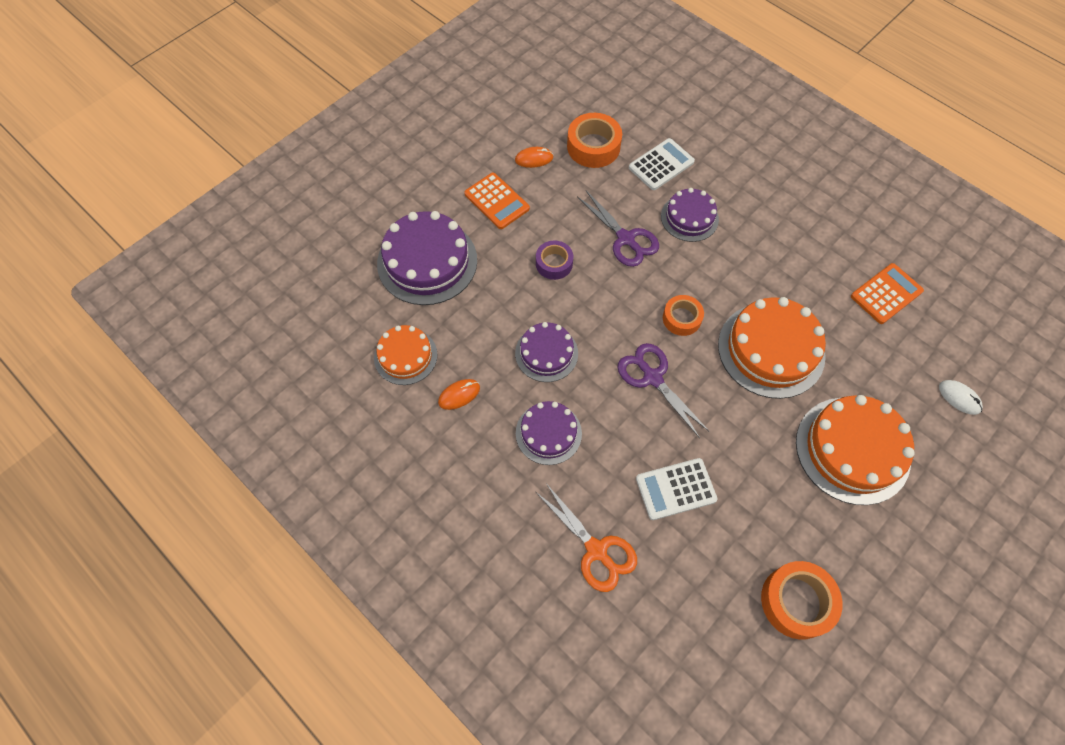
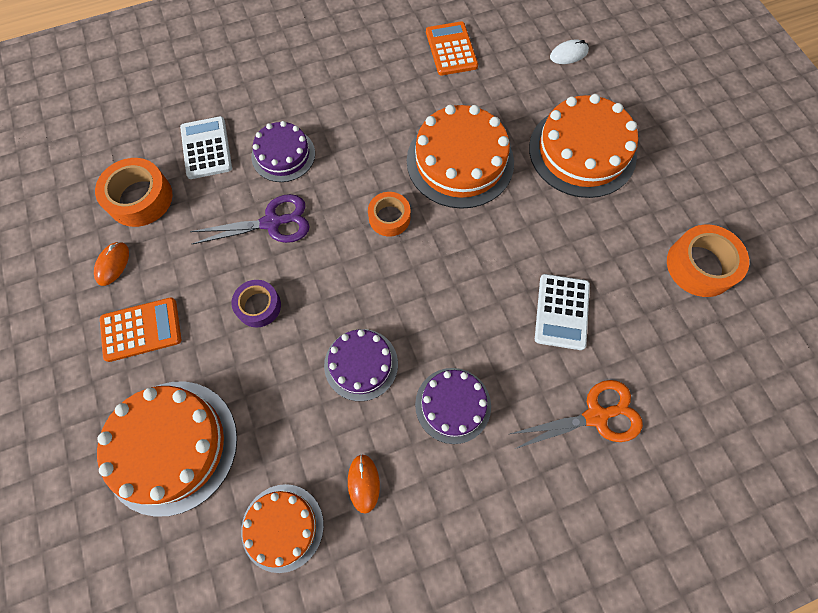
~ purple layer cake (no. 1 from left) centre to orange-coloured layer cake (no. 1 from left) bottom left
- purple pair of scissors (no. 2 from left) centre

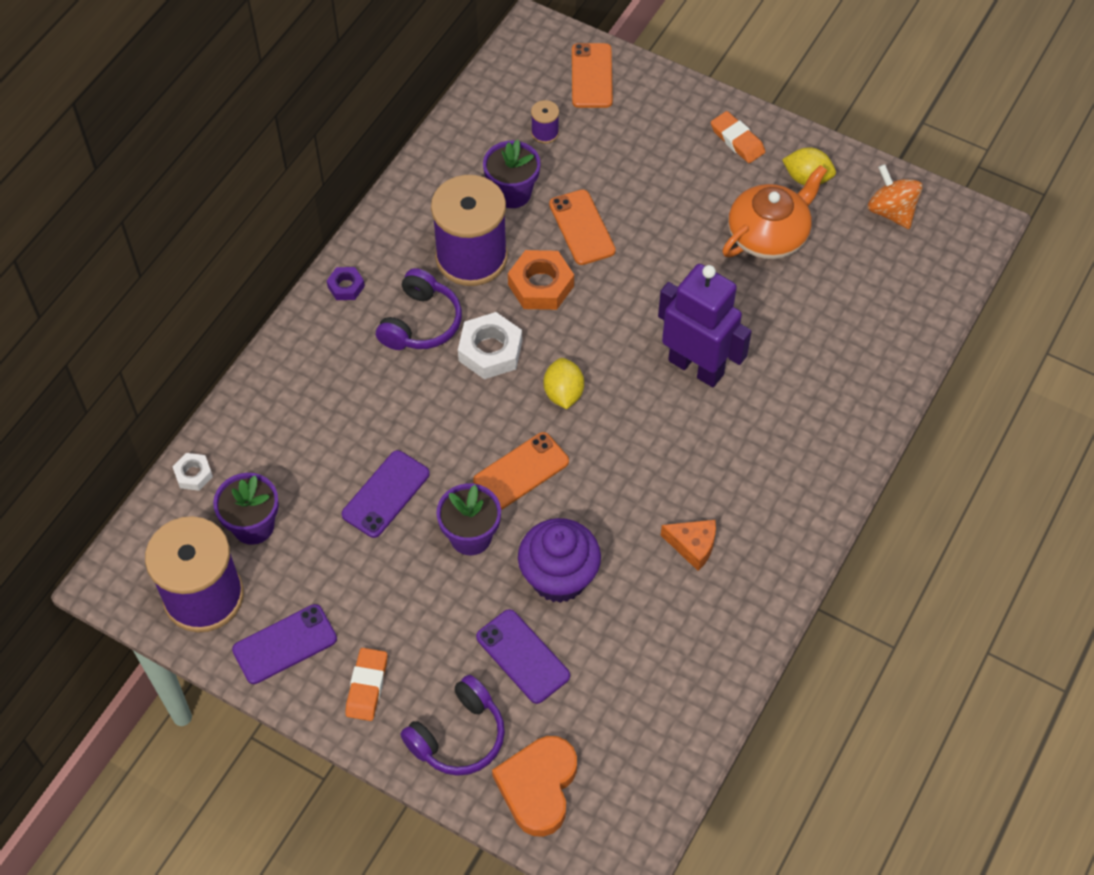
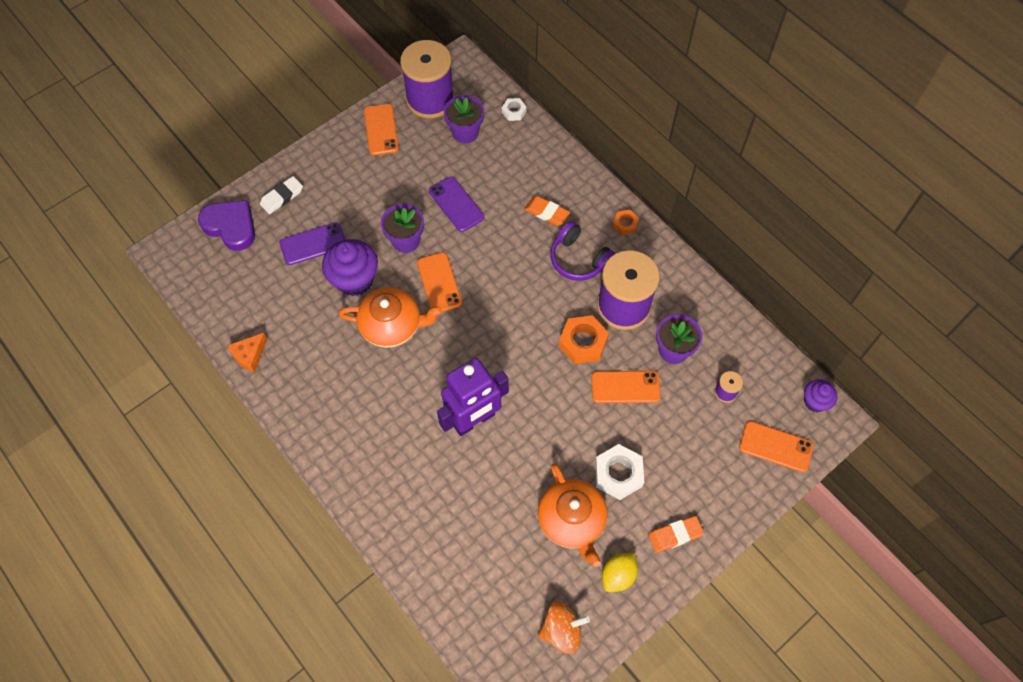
~ purple nut top left to orange-coloured nut (no. 2 from left) top centre
~ white nut (no. 2 from left) centre to bottom centre
- golden citrus fruit (no. 1 from left) centre
~ orange-coloured piece of cheese centre to middle left
~ purple mobile phone (no. 1 from left) bottom left to orange-coloured mobile phone (no. 1 from left) top centre
~ orange-coloured gum eraser (no. 1 from left) bottom centre to top centre
~ purple over-ear headphones (no. 2 from left) bottom centre to white gum eraser top left
~ orange-coloured heart shape bottom centre to purple heart shape top left
+ orange-coloured teapot (no. 1 from left) centre
+ purple fairy cake (no. 2 from left) middle right

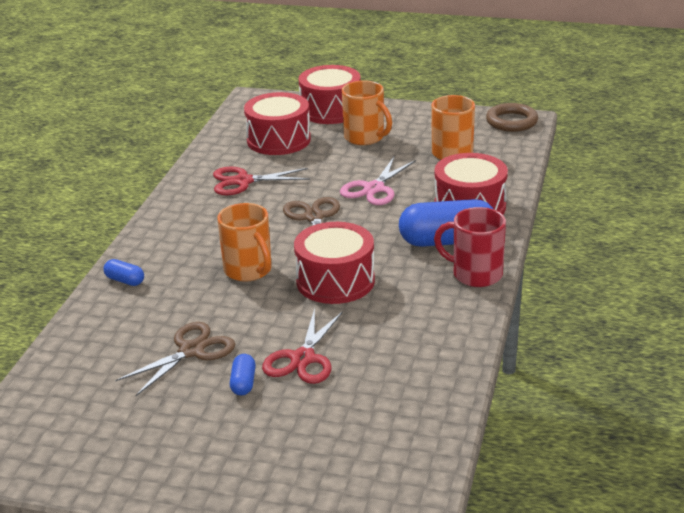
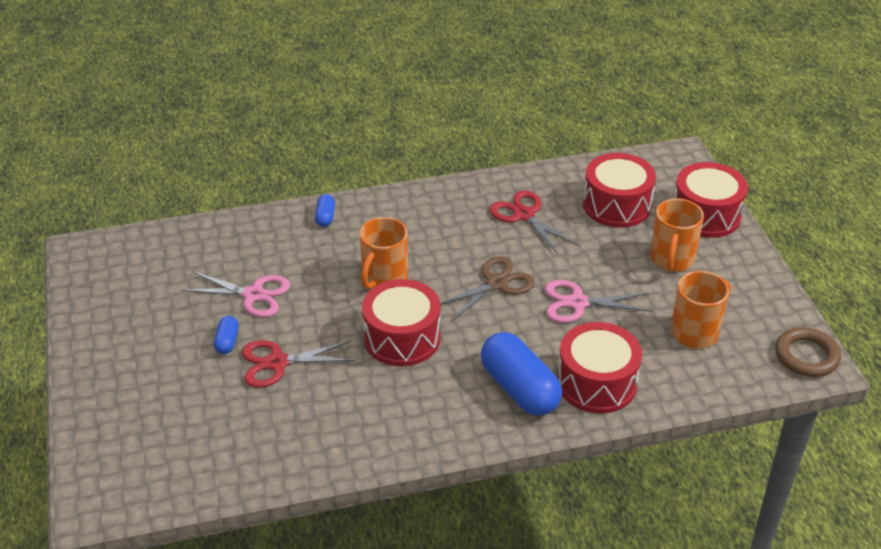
- scarlet mug middle right
~ dark brown pair of scissors (no. 1 from left) bottom left to pink pair of scissors (no. 1 from left) middle left
~ cobalt pill (no. 2 from left in the first image) bottom centre = middle left 60 degrees counterclockwise

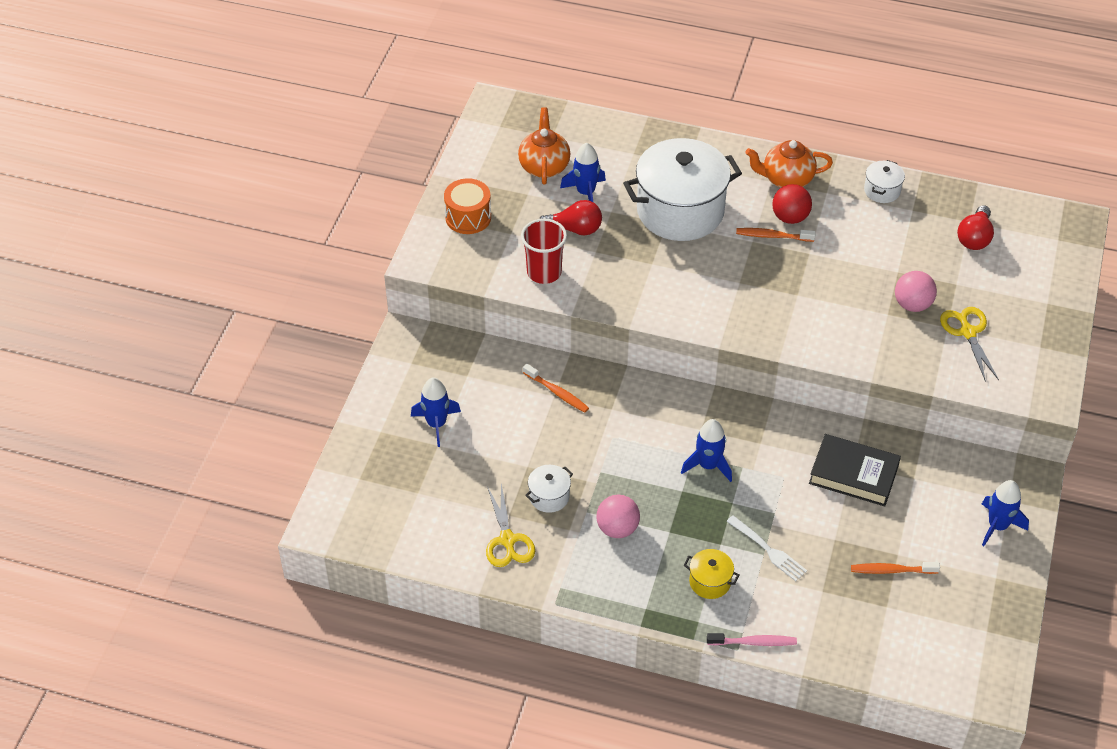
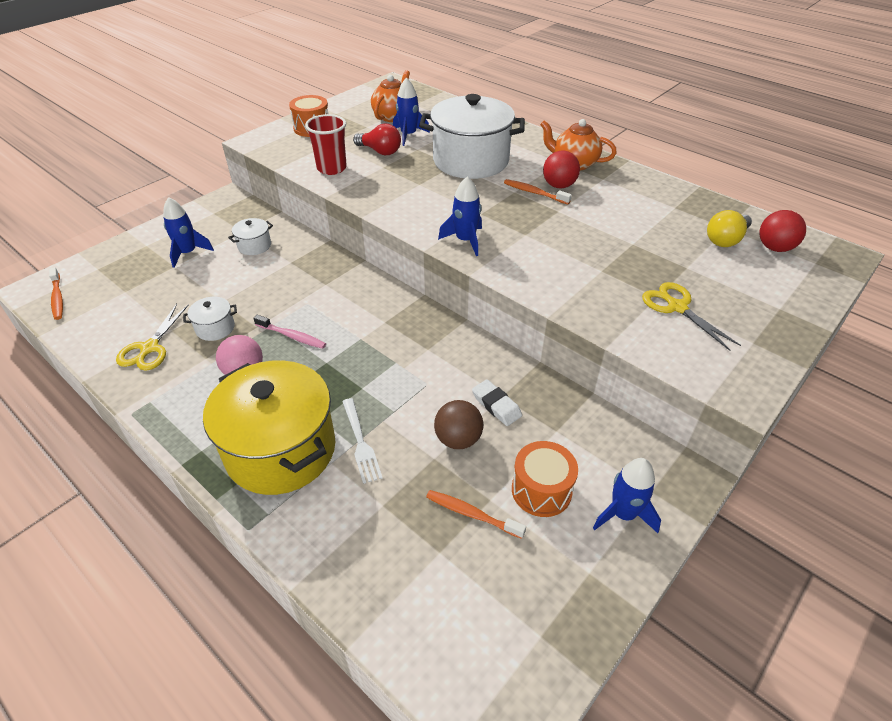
~ white stockpot (no. 3 from left in the first image) top right to white stockpot (no. 2 from left) top left
~ scarlet lightbulb (no. 2 from left) top right to golden lightbulb top right
- pink sphere (no. 2 from left) middle right
~ golden pair of scissors (no. 2 from left) middle right = middle right 45 degrees counterclockwise
~ orange-coloured tooth brush (no. 1 from left) centre to middle left
~ cobalt toy rocket (no. 3 from left) centre to top centre
~ jet-black hardcover middle right to white gum eraser centre
~ golden stockpot bottom centre = middle left x2.38
~ pink tooth brush bottom right to middle left
+ scarlet sphere (no. 2 from left) top right
+ dark brown sphere centre
+ orange-coloured drum (no. 2 from left) centre

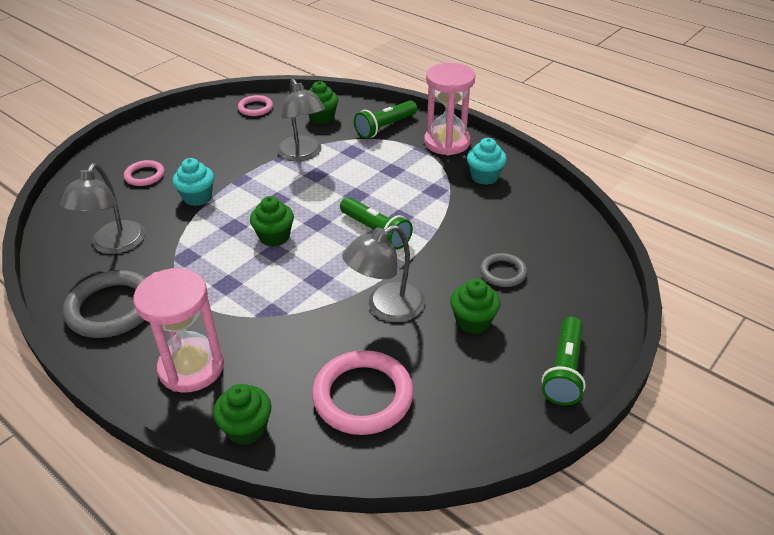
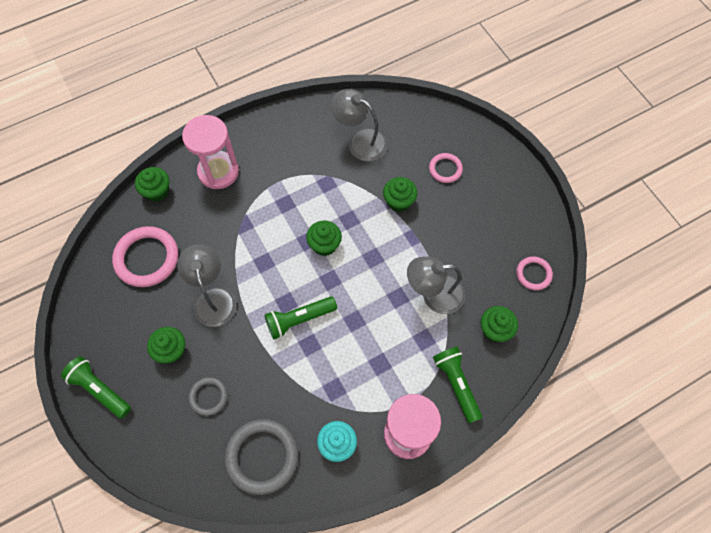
~ turquoise fairy cake (no. 1 from left) middle left to emerald fairy cake (no. 4 from left) centre
~ grey torus (no. 1 from left in the first image) middle left to grey torus (no. 2 from left) bottom centre

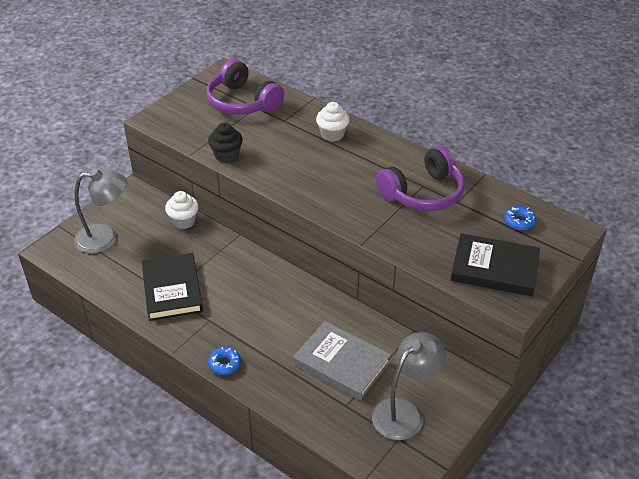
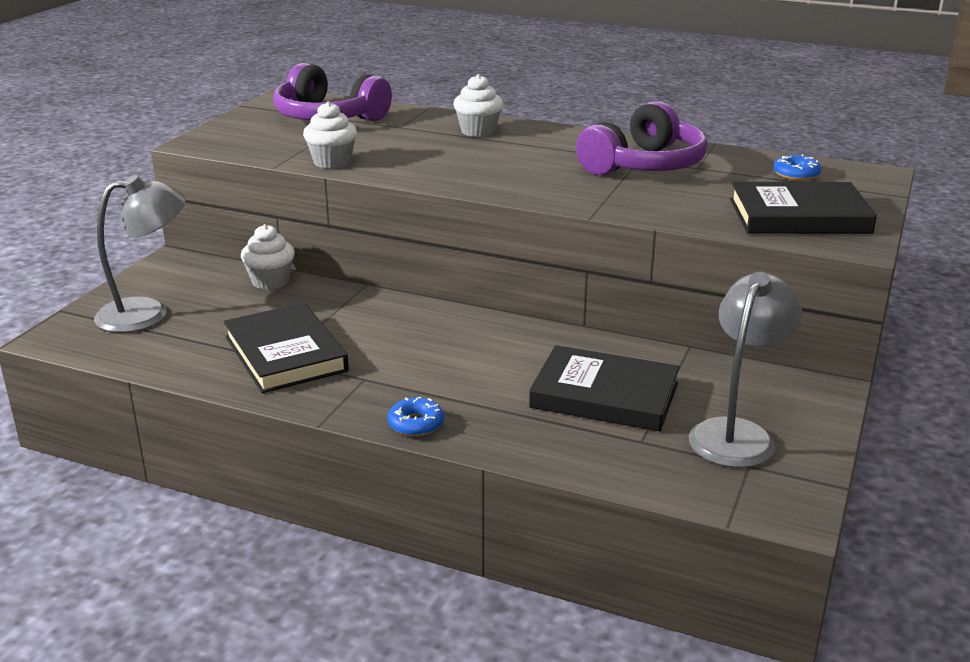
~ jet-black fairy cake top centre to white fairy cake (no. 2 from left) top centre
~ grey hardcover bottom centre to jet-black hardcover (no. 2 from left) centre

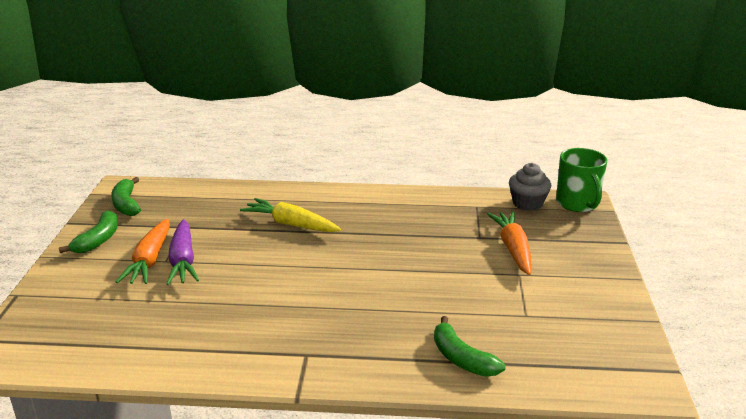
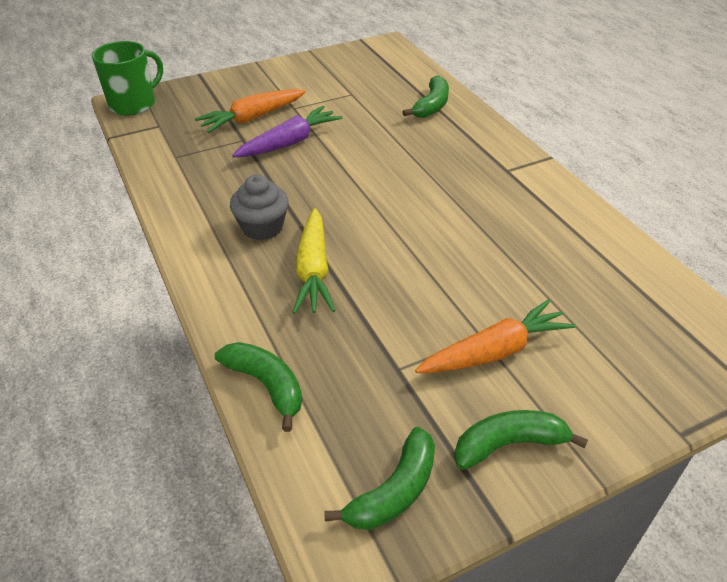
~ grey fairy cake middle right to centre
~ purple toy carrot middle left to top centre
+ emerald banana (no. 1 from left) centre

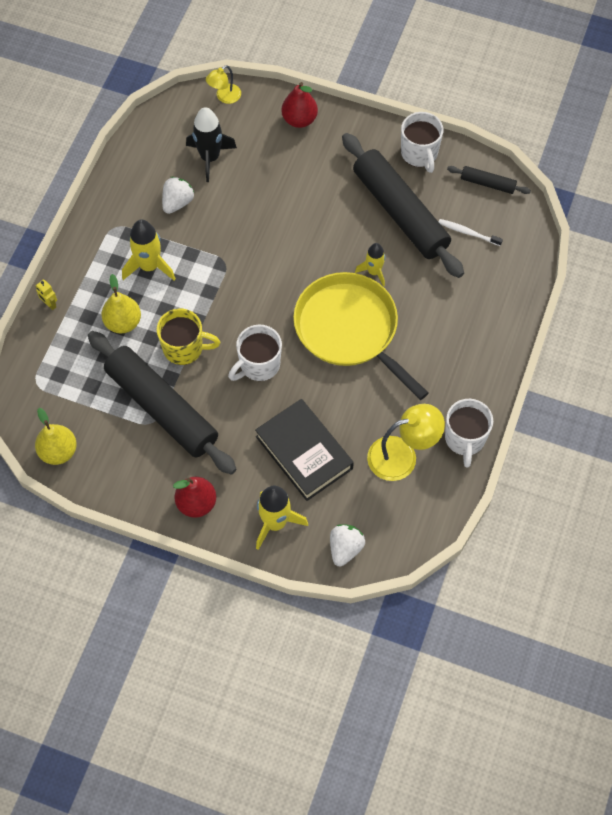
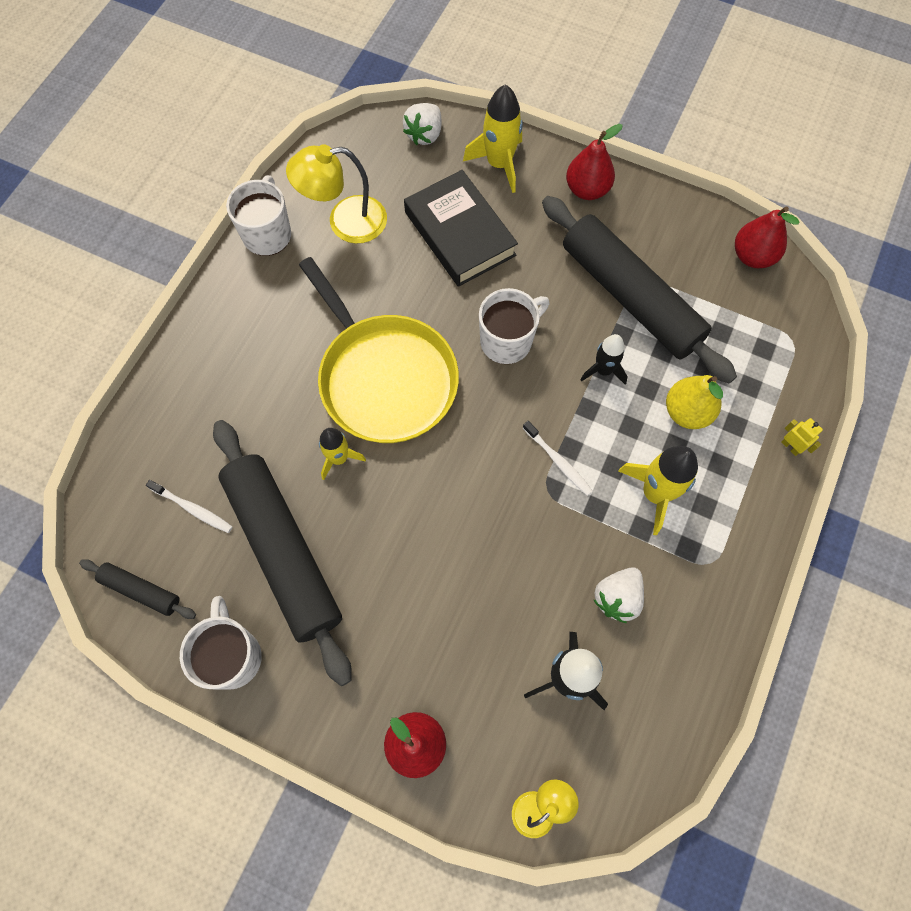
~ golden mug middle left to jet-black toy rocket (no. 2 from left) centre
~ golden toy pear (no. 1 from left) middle left to scarlet toy pear (no. 3 from left) top right
+ white tooth brush (no. 2 from left) centre

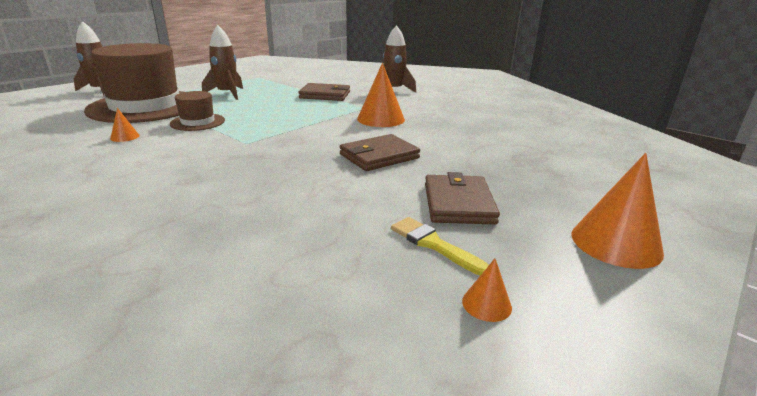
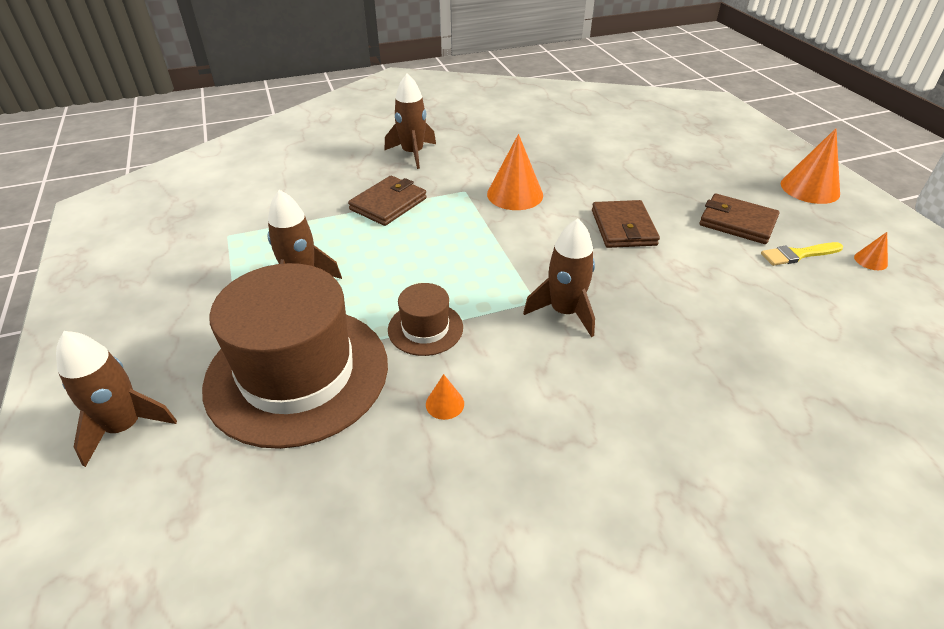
+ dark brown toy rocket (no. 4 from left) centre

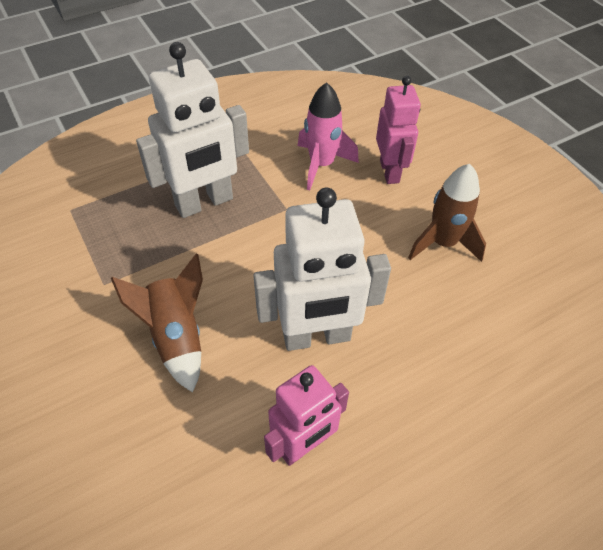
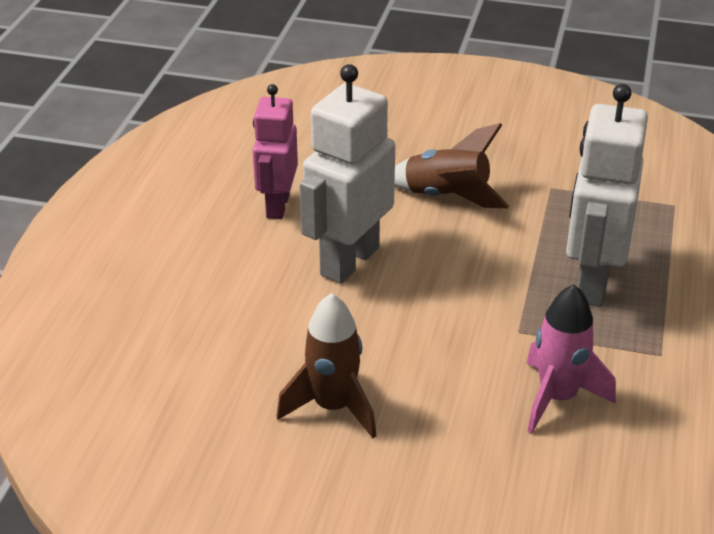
- pink toy robot (no. 2 from left) top centre

